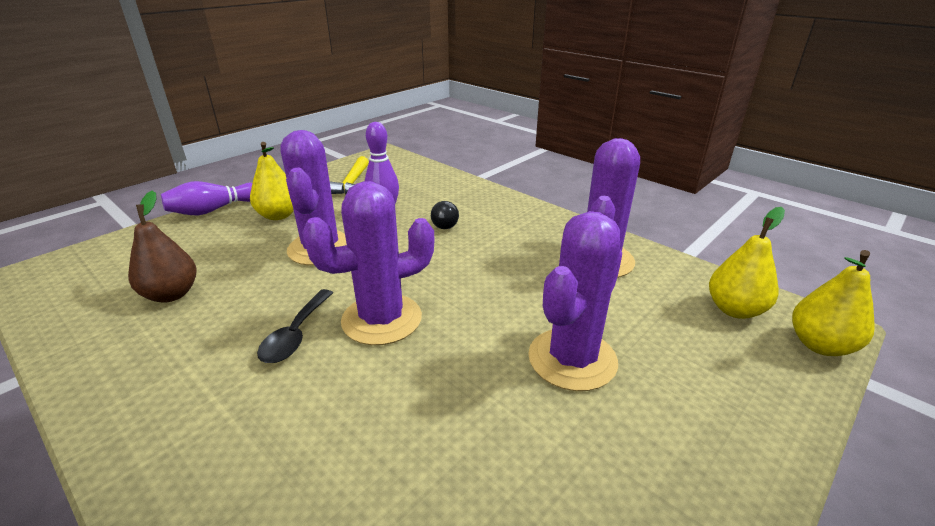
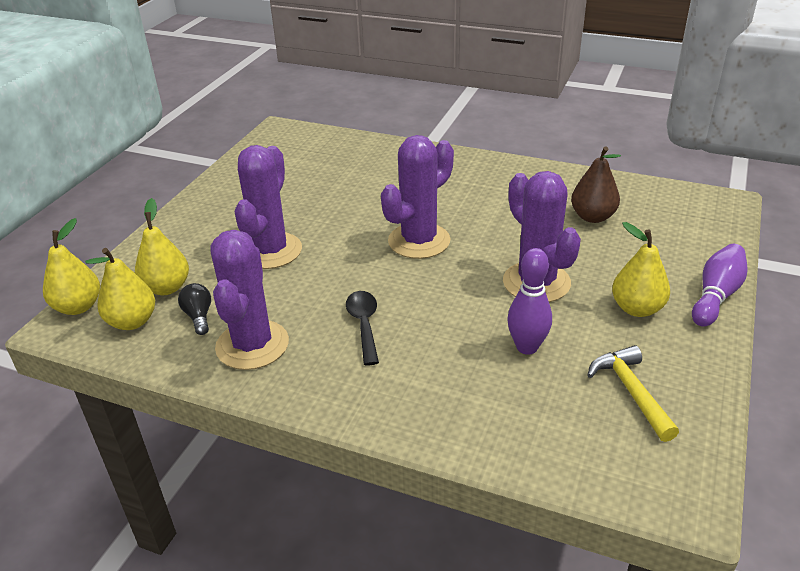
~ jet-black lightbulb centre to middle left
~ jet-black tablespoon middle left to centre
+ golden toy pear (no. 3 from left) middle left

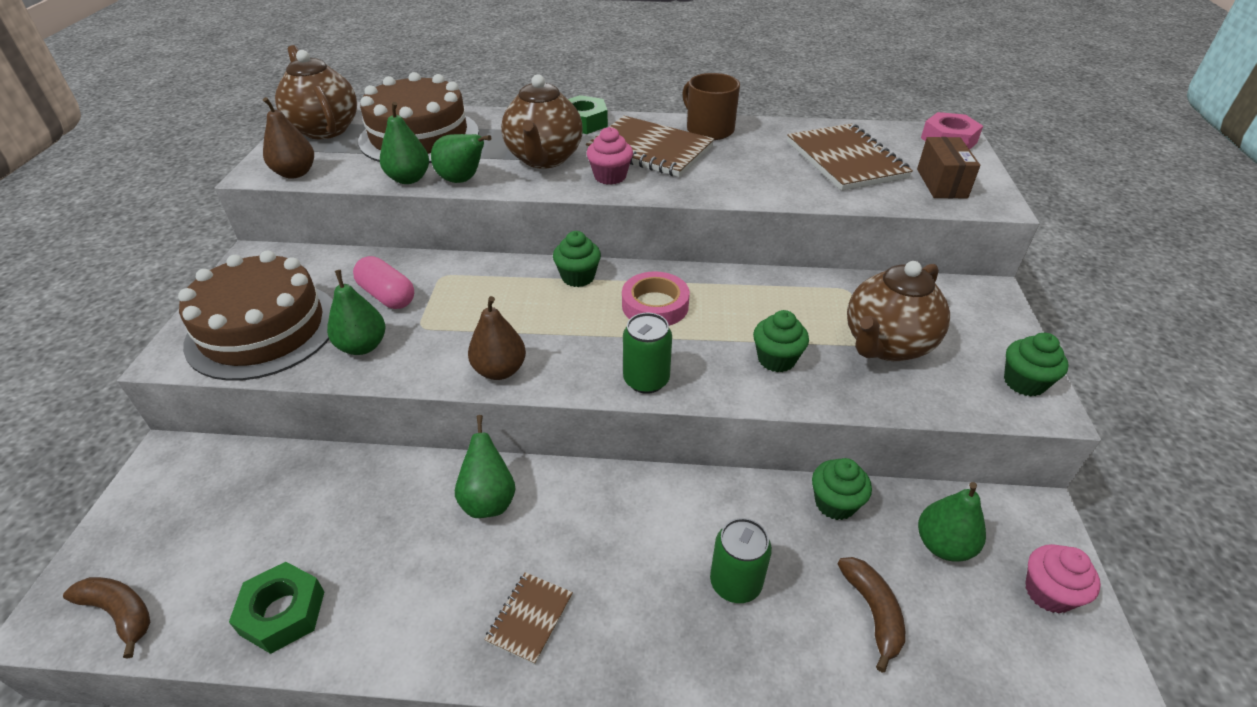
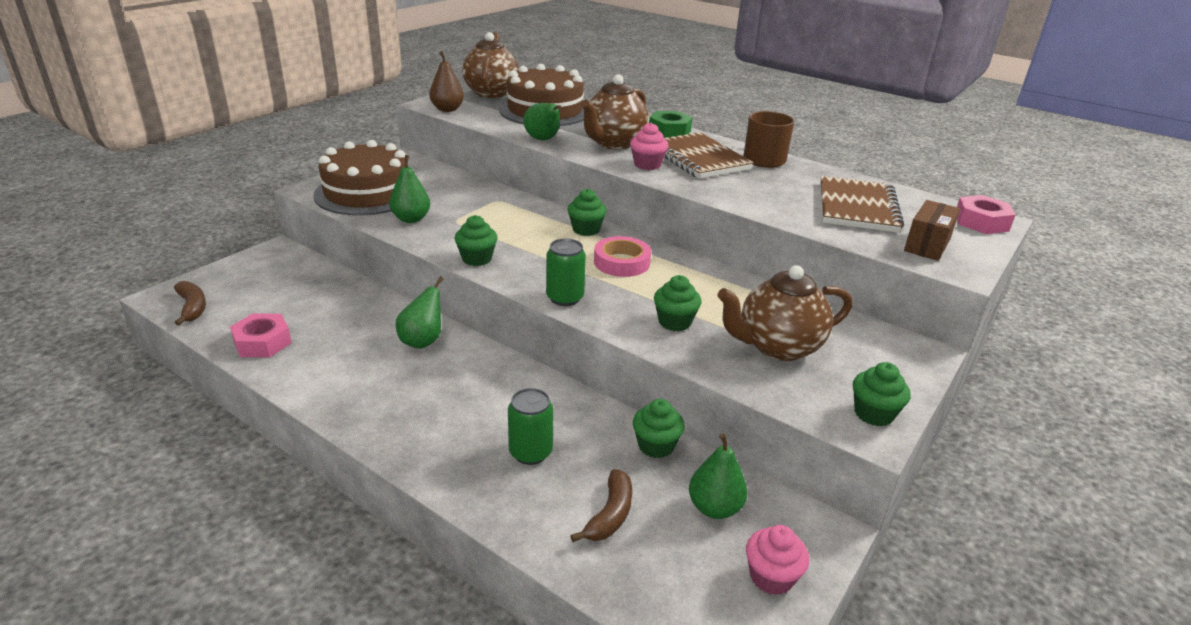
- emerald toy pear (no. 2 from left) top left
- pink pill middle left
~ dark brown toy pear (no. 2 from left) centre to emerald fairy cake (no. 1 from left) centre
~ emerald nut (no. 1 from left) bottom left to pink nut (no. 1 from left) middle left
- dark brown exercise book (no. 1 from left) bottom centre

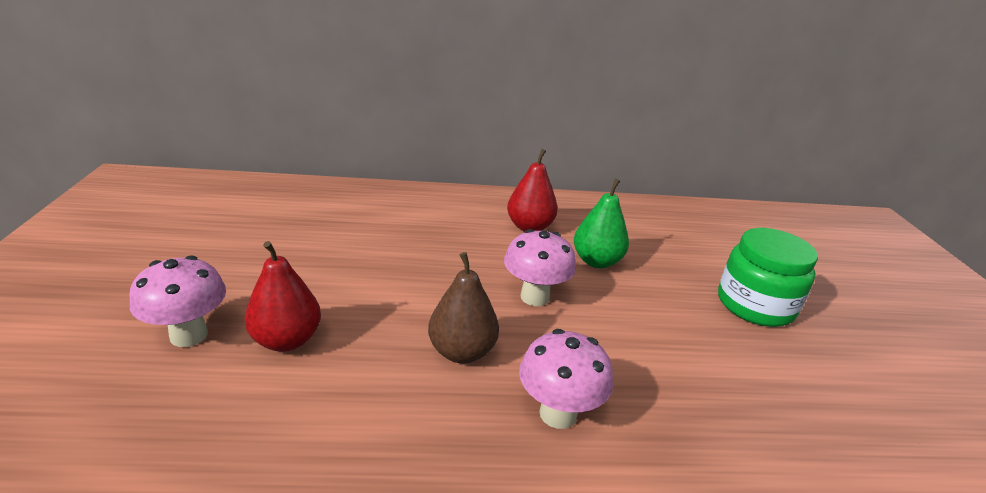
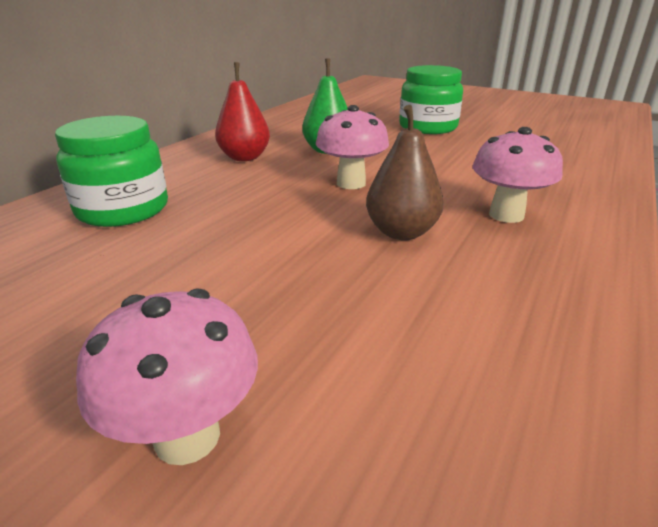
- scarlet toy pear (no. 1 from left) middle left
+ emerald preserve jar (no. 1 from left) top left

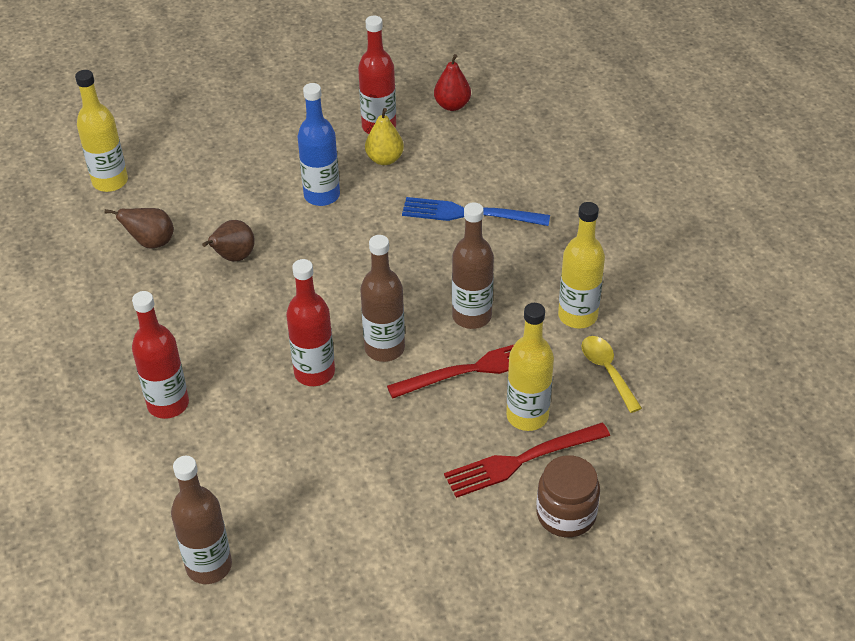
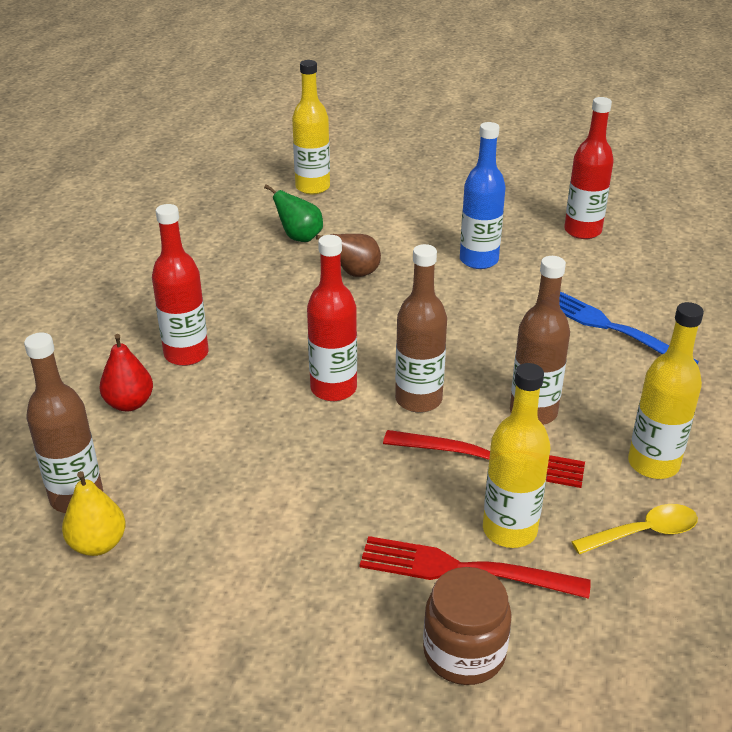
~ scarlet toy pear top centre to middle left
~ golden toy pear top centre to bottom left
~ dark brown toy pear (no. 1 from left) middle left to emerald toy pear top centre
~ golden tablespoon middle right = bottom right 60 degrees clockwise

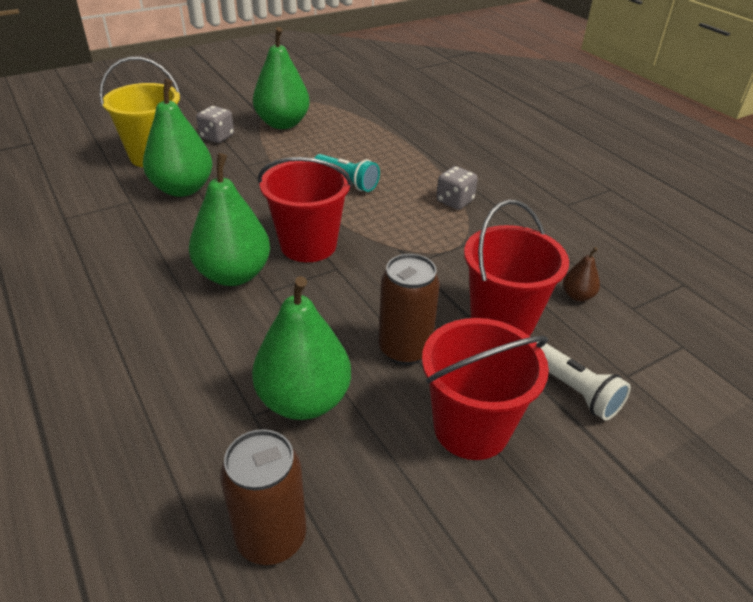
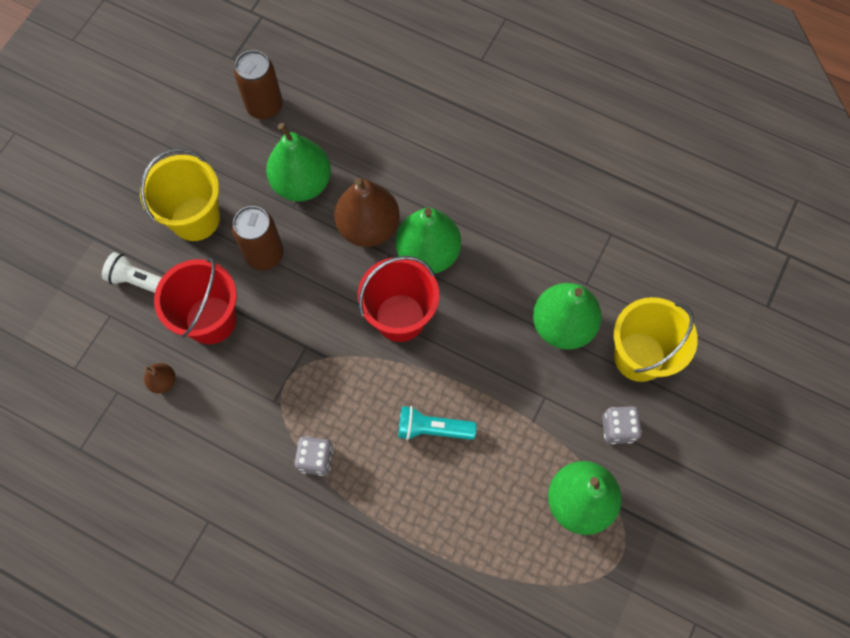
~ scarlet pail (no. 2 from left) centre to golden pail (no. 1 from left) top left
+ dark brown toy pear (no. 2 from left) top centre

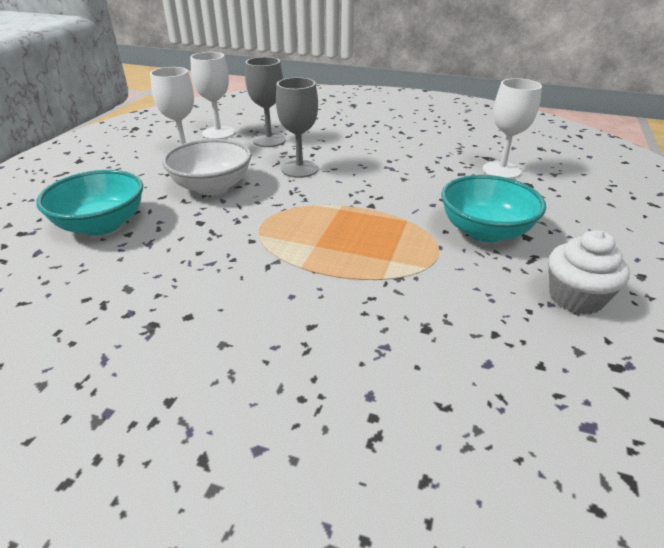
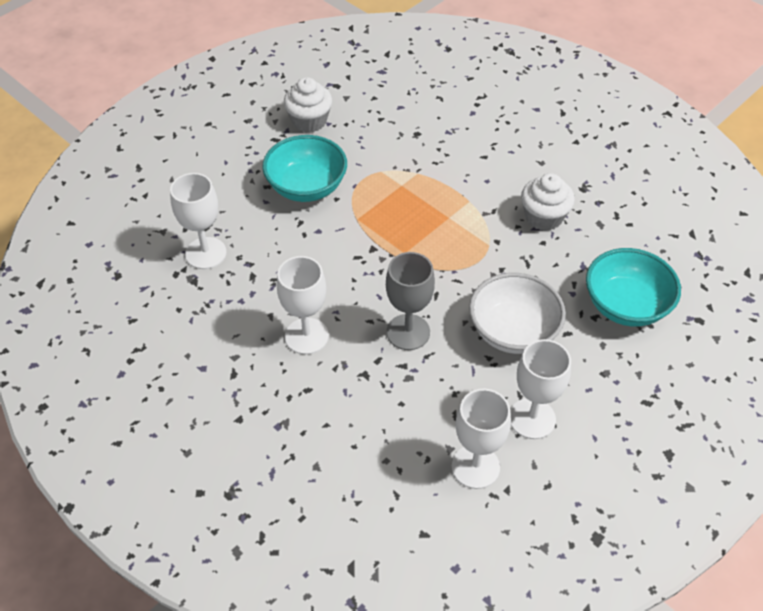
- grey chalice (no. 1 from left) top centre
+ white fairy cake (no. 2 from left) top right
+ white chalice (no. 2 from left) centre

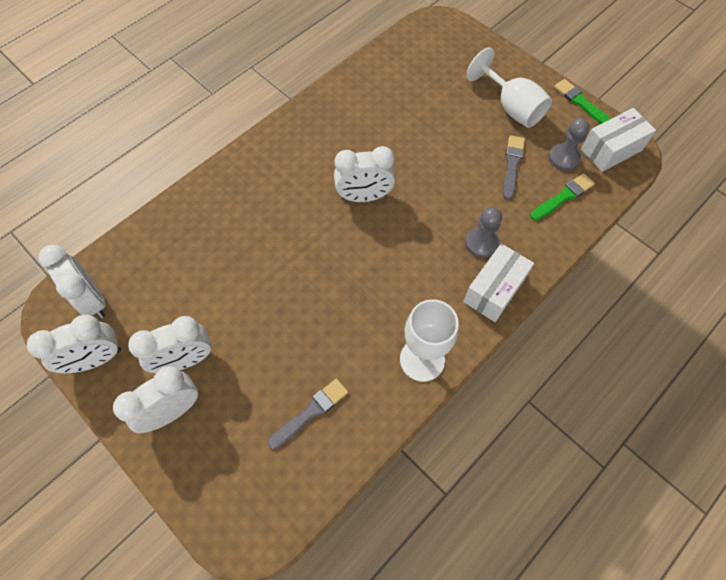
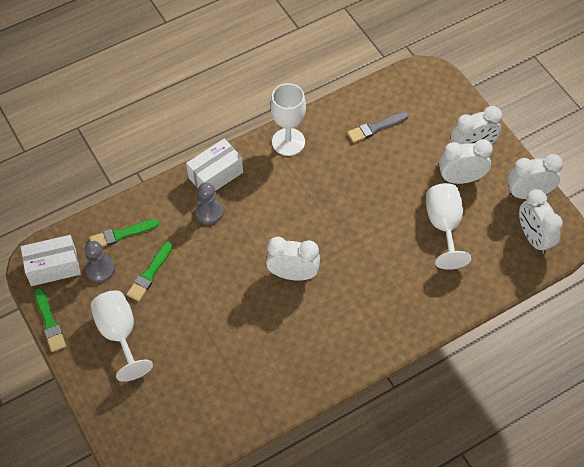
~ grey paintbrush (no. 2 from left) top right to emerald paintbrush (no. 3 from left) middle left
+ white chalice (no. 3 from left) middle right

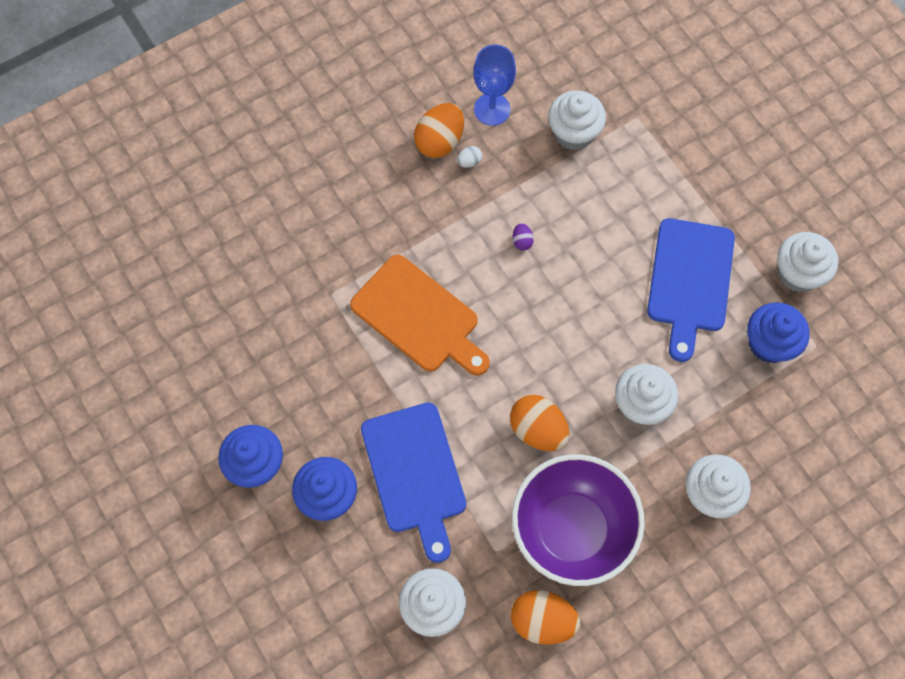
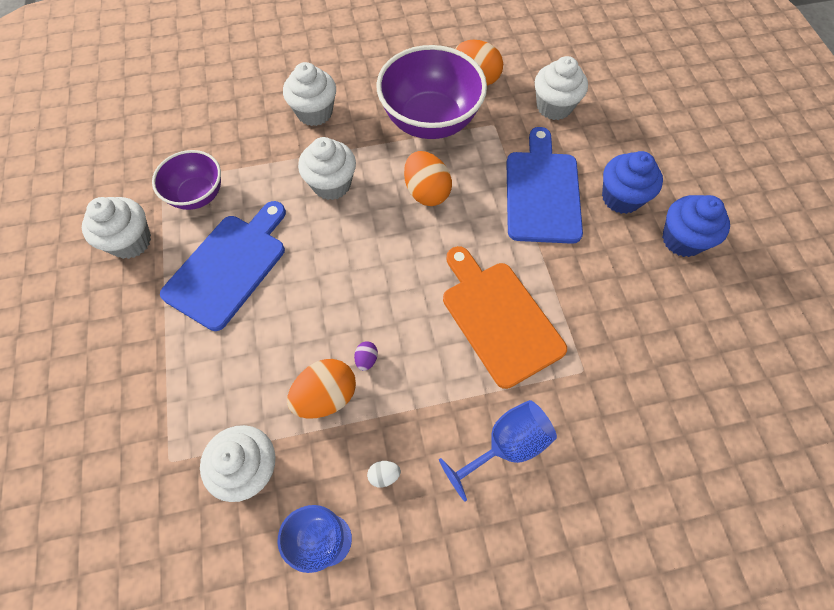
~ orange-coloured egg (no. 1 from left) top centre to centre
~ cobalt fairy cake (no. 3 from left) middle right to purple bowl (no. 1 from left) top left
+ cobalt chalice (no. 2 from left) bottom centre

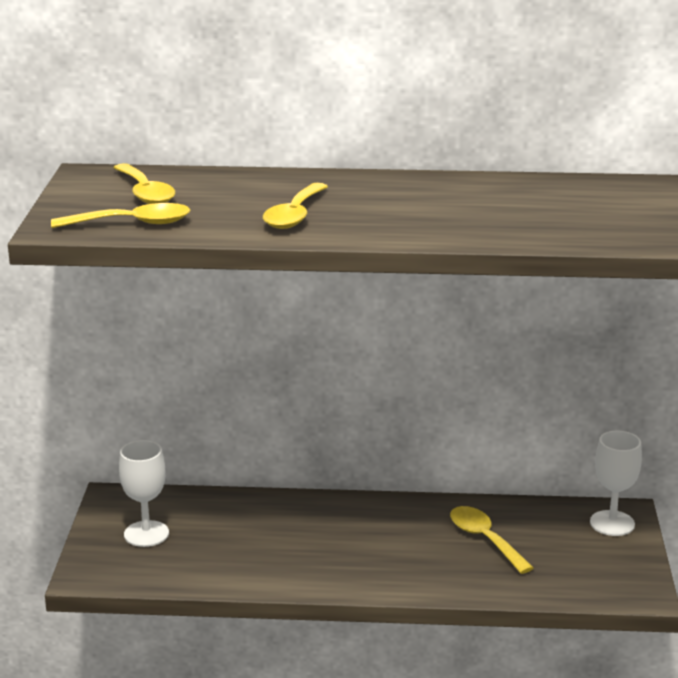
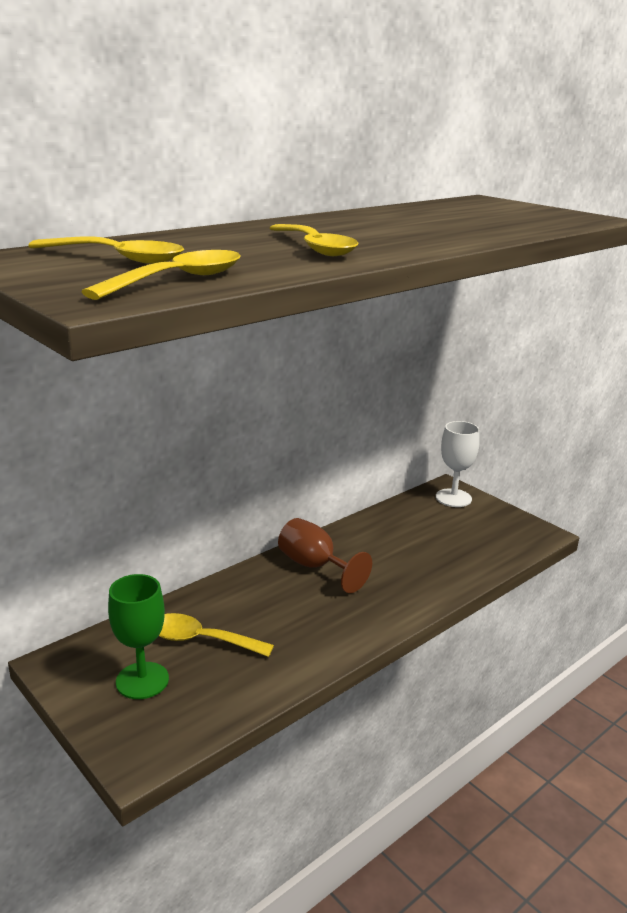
~ white chalice (no. 1 from left) bottom left to emerald chalice bottom left
~ golden tablespoon (no. 4 from left in the first image) bottom right to golden tablespoon (no. 3 from left) bottom centre
+ dark brown chalice centre

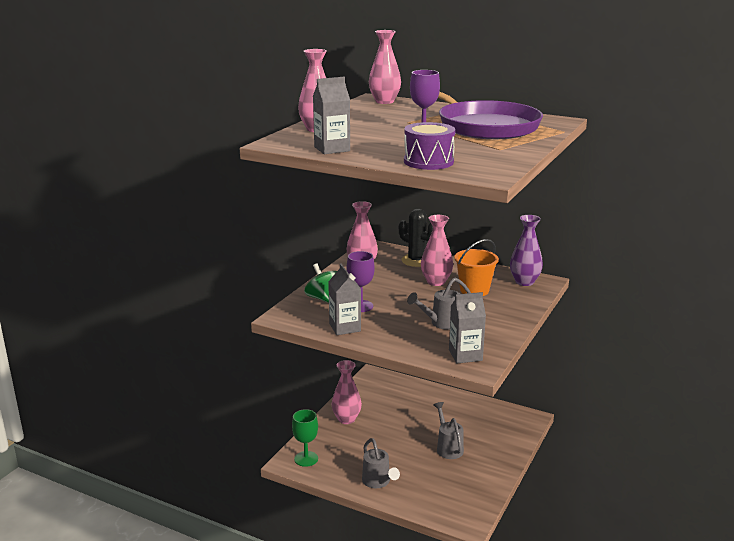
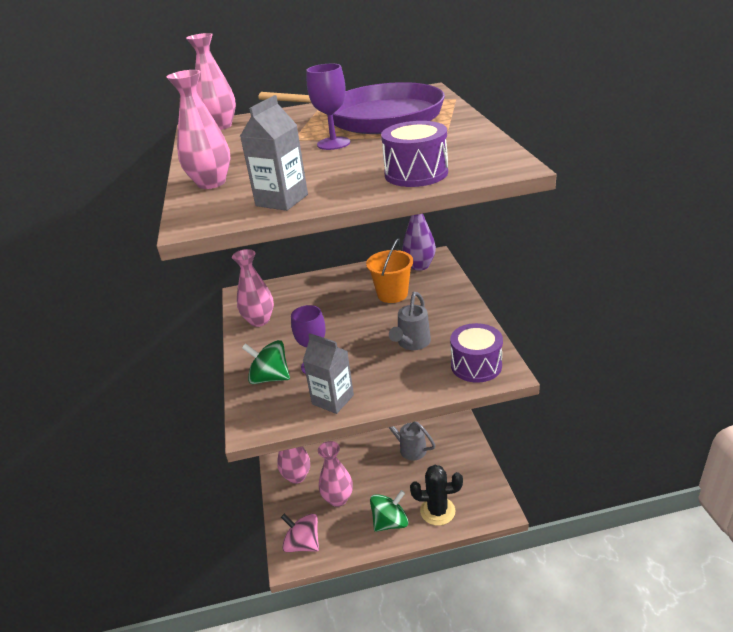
~ jet-black prickly plant centre to bottom centre
~ pink flower vase (no. 5 from left) centre to bottom centre
~ grey milk carton (no. 3 from left) centre to purple drum (no. 2 from left) centre
~ emerald chalice bottom centre to pink spinning top bottom centre
~ grey watering pot (no. 1 from left) bottom centre to emerald spinning top (no. 2 from left) bottom centre

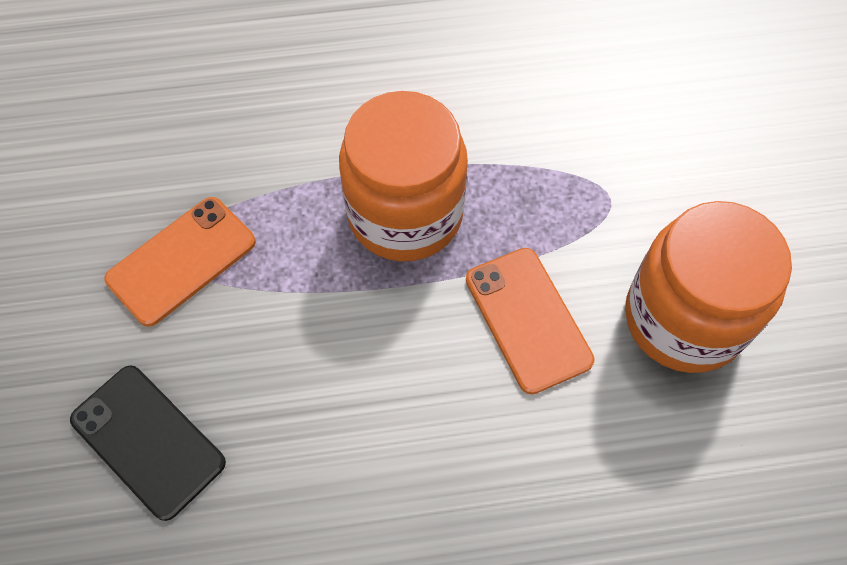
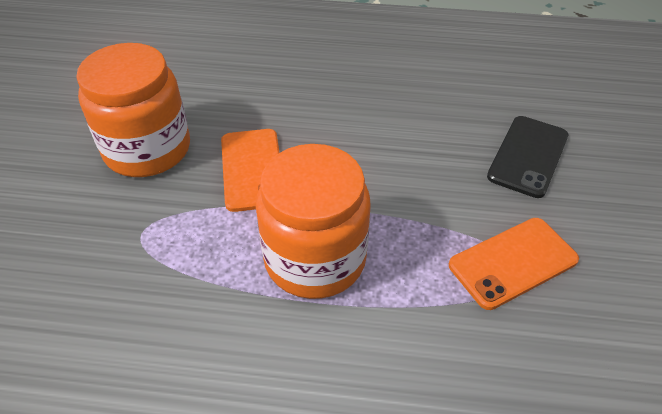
~ jet-black mobile phone bottom left = middle right 60 degrees clockwise

